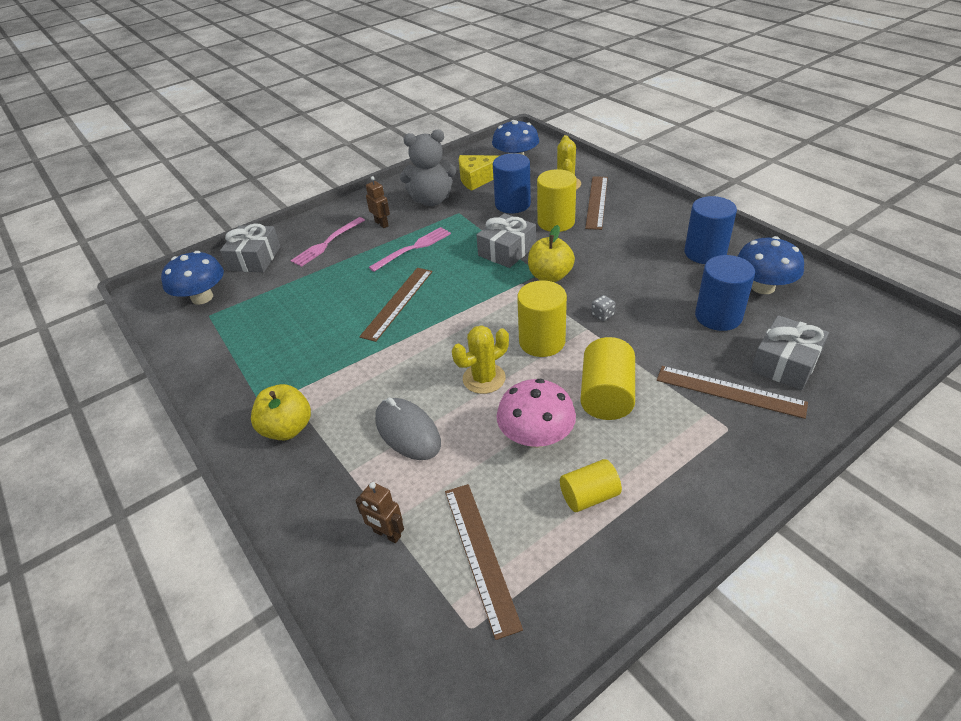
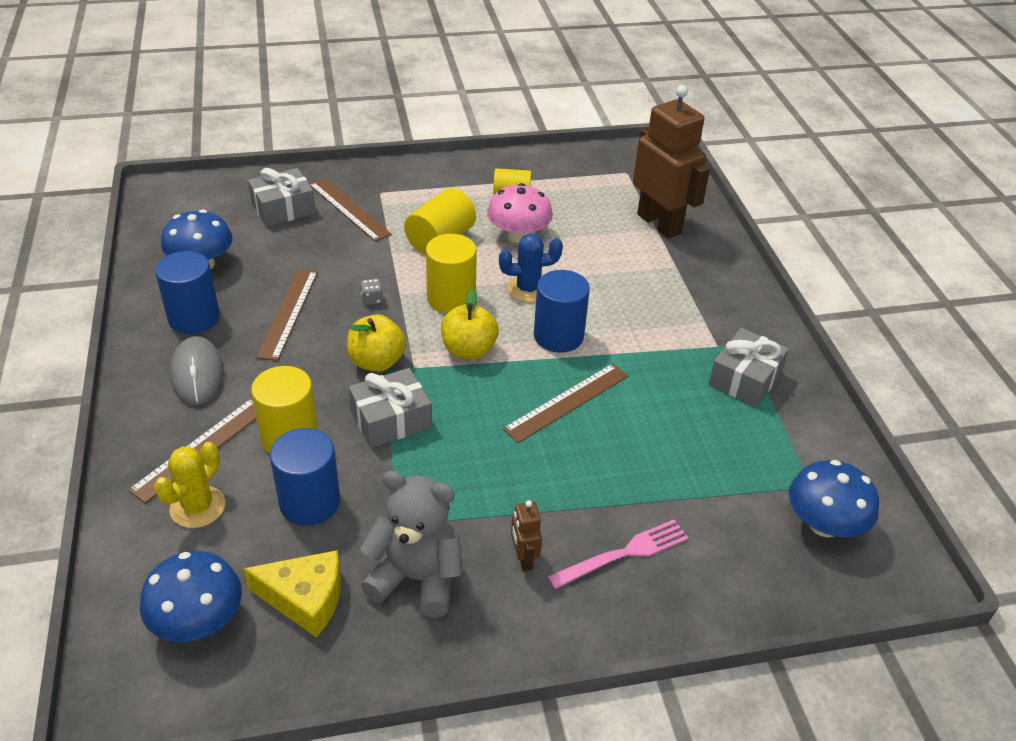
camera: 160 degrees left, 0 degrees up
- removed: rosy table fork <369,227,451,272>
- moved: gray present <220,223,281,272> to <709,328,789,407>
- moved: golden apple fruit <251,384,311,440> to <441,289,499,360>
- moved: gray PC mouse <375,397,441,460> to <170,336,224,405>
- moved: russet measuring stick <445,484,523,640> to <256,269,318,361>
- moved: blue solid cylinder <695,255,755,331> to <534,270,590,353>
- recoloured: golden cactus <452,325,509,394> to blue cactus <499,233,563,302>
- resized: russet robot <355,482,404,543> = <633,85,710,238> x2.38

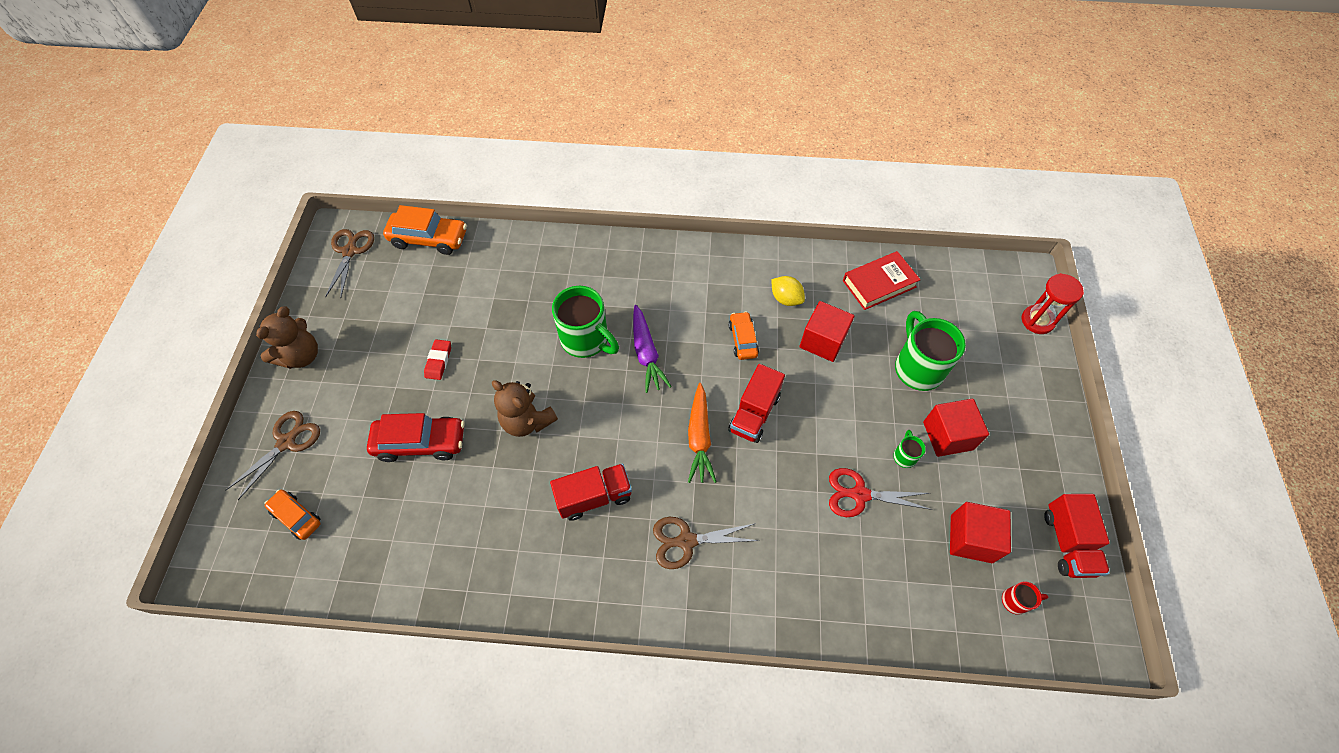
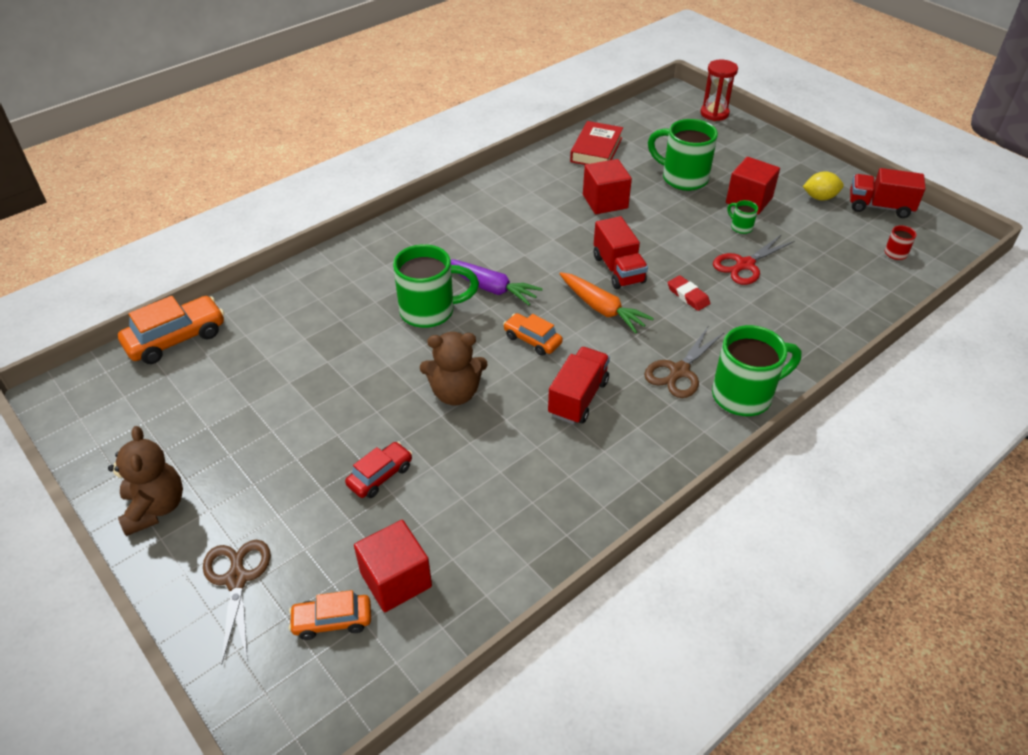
camera: 45 degrees left, 15 degrees down
- removed: russet pair of scissors <325,229,374,299>
- added: leaf-green mug <712,325,801,416>
- moved: crimson gum eraser <424,339,451,380> to <668,275,710,311>
- moved: orange-coloured automobile <728,311,759,360> to <503,313,563,356>
- moved: golden lemon <771,276,805,306> to <803,171,844,201>
- moved: crimson solid cube <950,502,1011,563> to <354,520,432,612>
- turned: crimson truck <1044,494,1110,578> = <850,168,926,218> 150 degrees clockwise
- resized: crimson automobile <367,413,465,462> = <345,442,412,498> x0.61

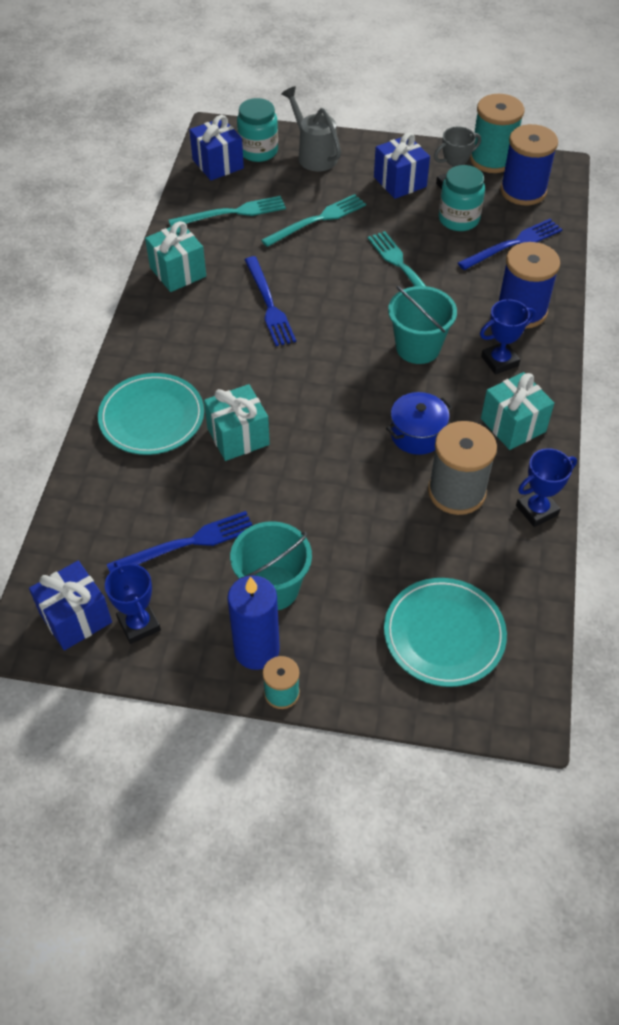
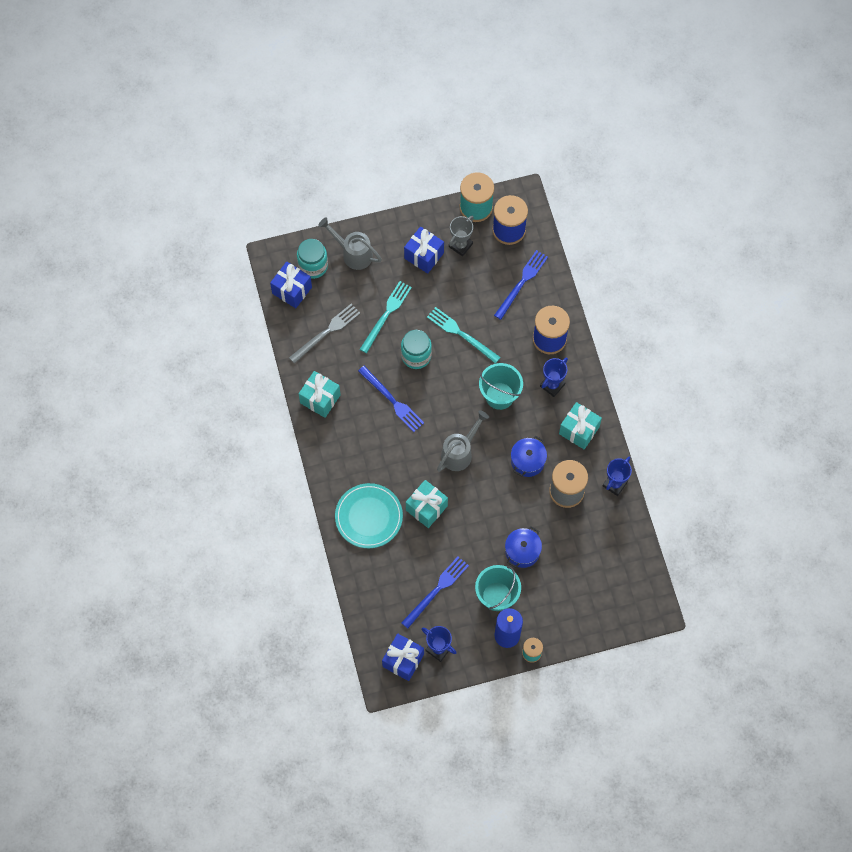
camera: 25 degrees left, 15 degrees up
- removed: teal flat dish <384,578,507,687>
- added: gray watering pot <437,410,489,472>
- added: blue cooking pot <505,526,542,568>
- moved: teal jar <439,165,485,231> to <401,330,432,369>
- recoloured: teal table fork <169,196,286,227> to gray table fork <289,304,360,364>

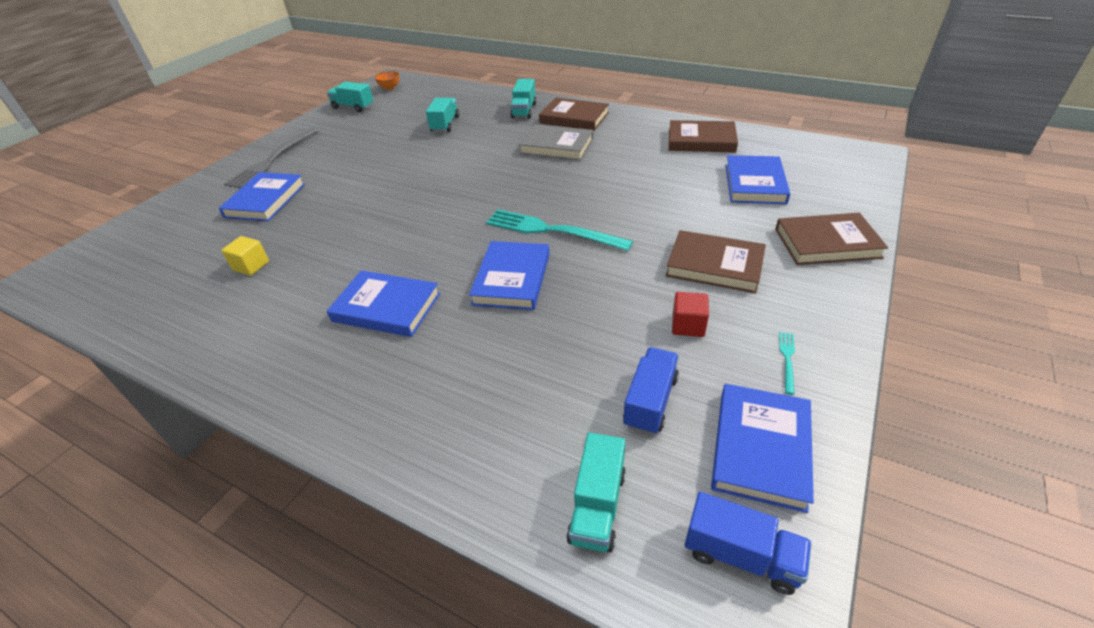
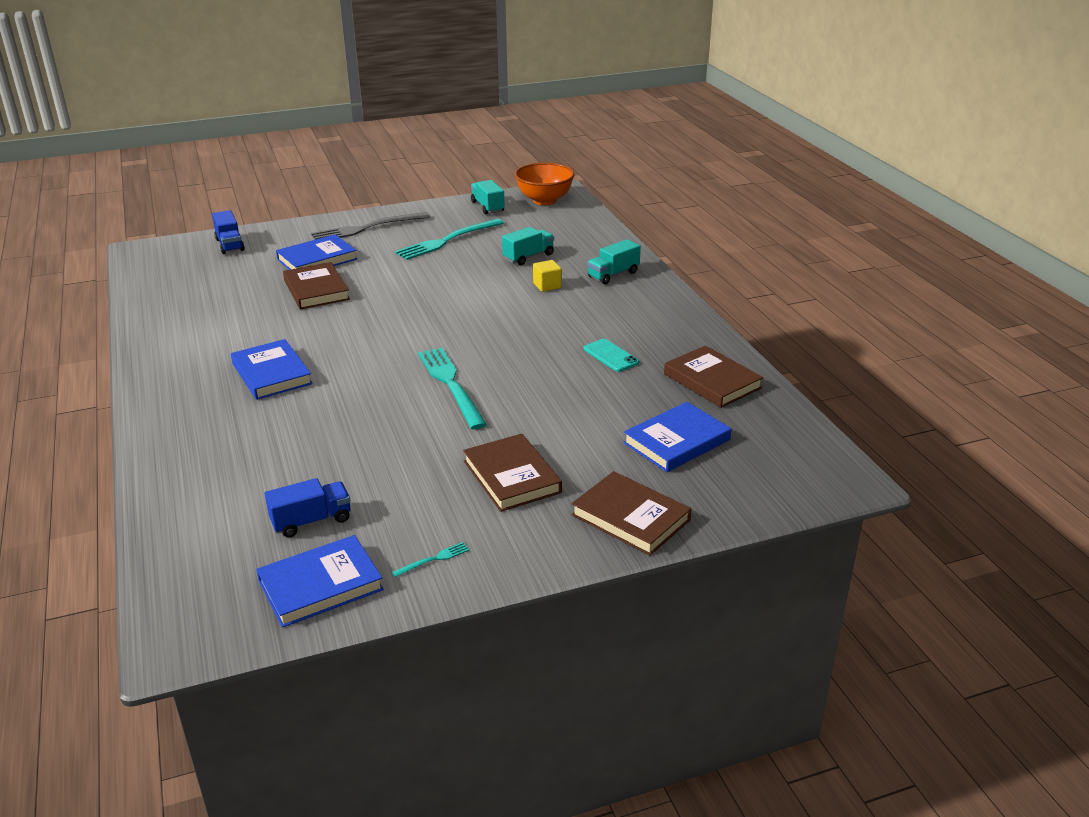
camera: 40 degrees right, 10 degrees down
- removed: blue hardcover <469,241,550,310>
- removed: gray hardcover <519,124,593,161>
- removed: teal truck <566,433,626,552>
- removed: crimson solid cube <672,292,709,337>
- added: teal table fork <395,219,504,260>
- added: teal smartphone <583,339,639,372>
- moved: golden solid cube <221,236,269,276> to <533,260,562,292>
- moved: russet hardcover <539,97,609,131> to <283,262,350,310>
- moved: blue truck <685,492,812,595> to <212,210,245,254>
- resized: orange-coloured bowl <374,71,400,90> = <515,162,574,205> x2.08

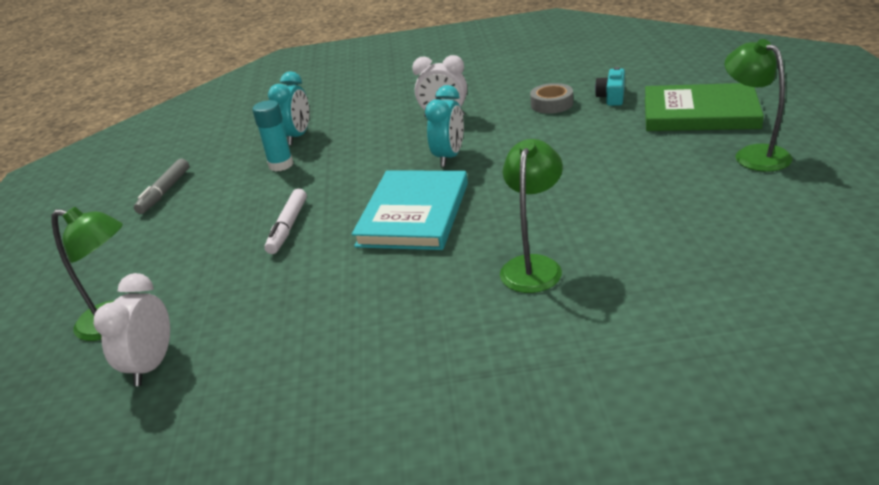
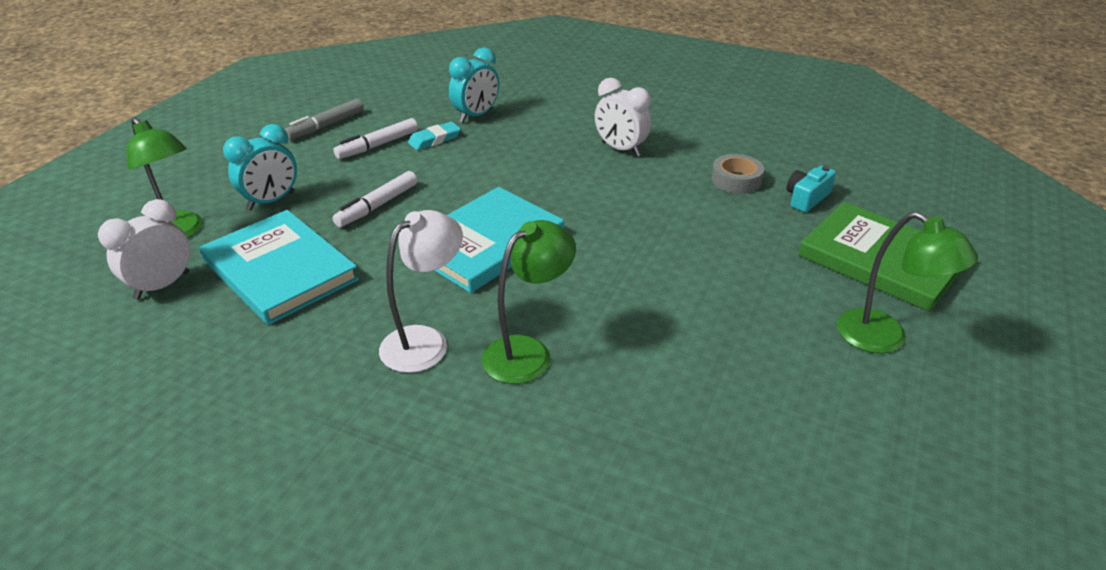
camera: 25 degrees right, 5 degrees up
- added: teal hardcover <199,210,359,325>
- added: pure white marker <333,118,418,159>
- added: pure white reading lamp <379,210,463,373>
- moved: teal bedside clock <425,85,464,167> to <223,124,297,210>
- replaced: teal glue <252,100,294,172> to teal gum eraser <408,122,461,150>
- turned: leaf-green reading lamp <725,39,793,172> = <837,212,978,354> 135 degrees clockwise

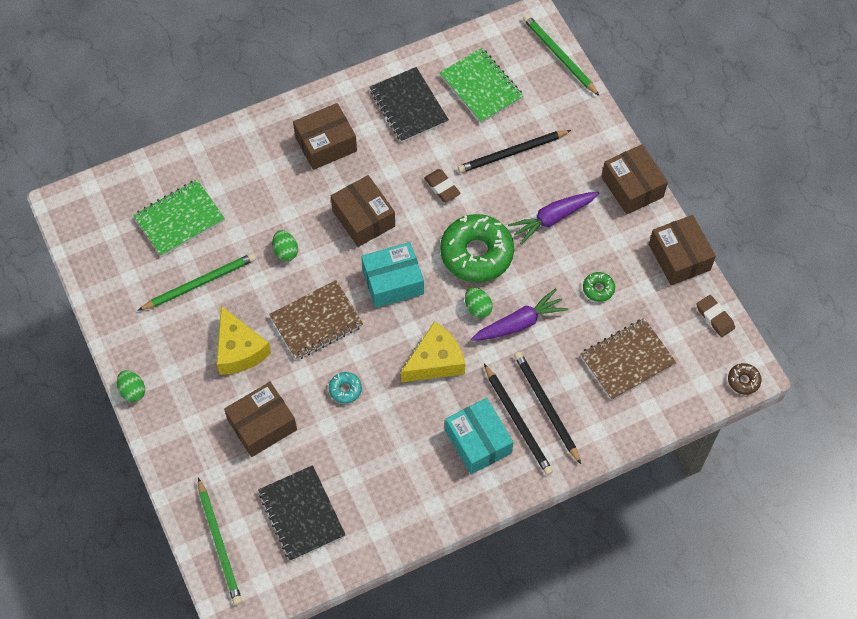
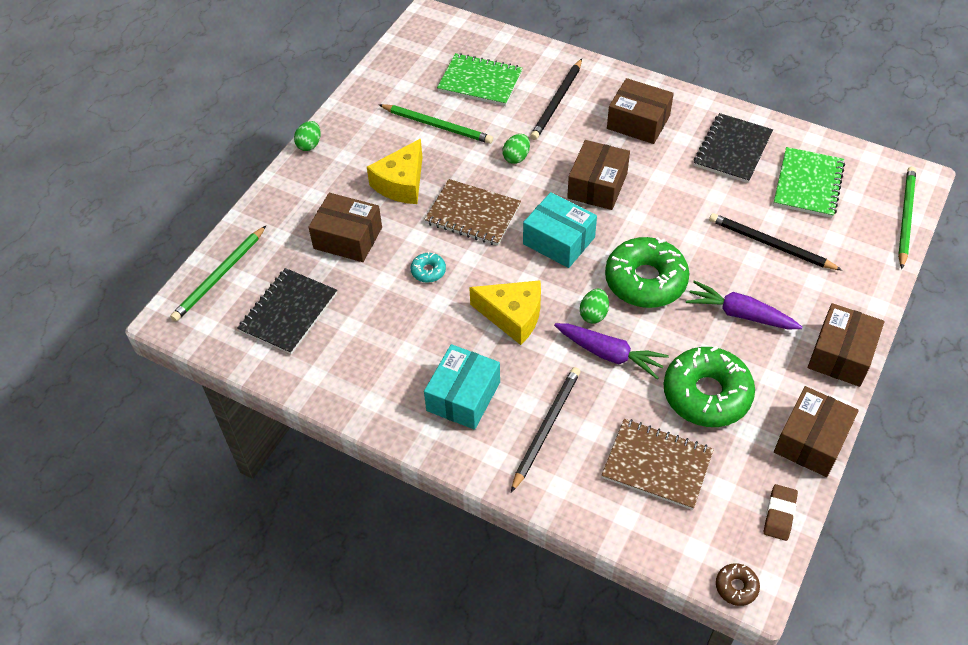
camera: 55 degrees right, 10 degrees down
- removed: russet gum eraser <424,169,461,202>
- moved: ebony wooden pencil <484,364,553,475> to <530,59,582,140>
- resized: leaf-green glazed donut <583,272,615,302> = <663,346,755,427> x2.31

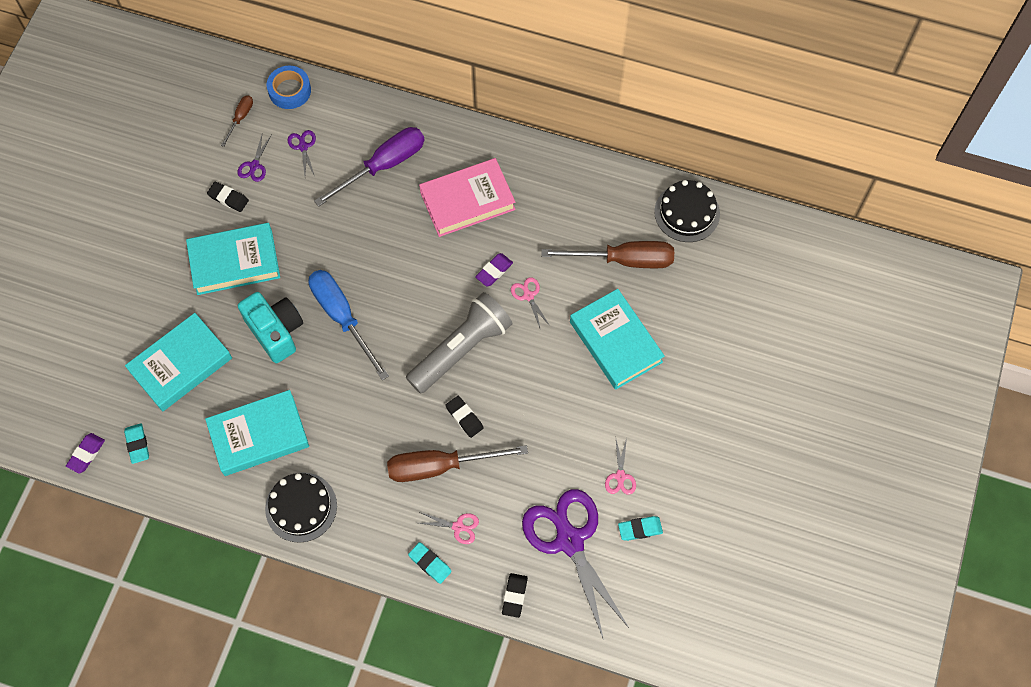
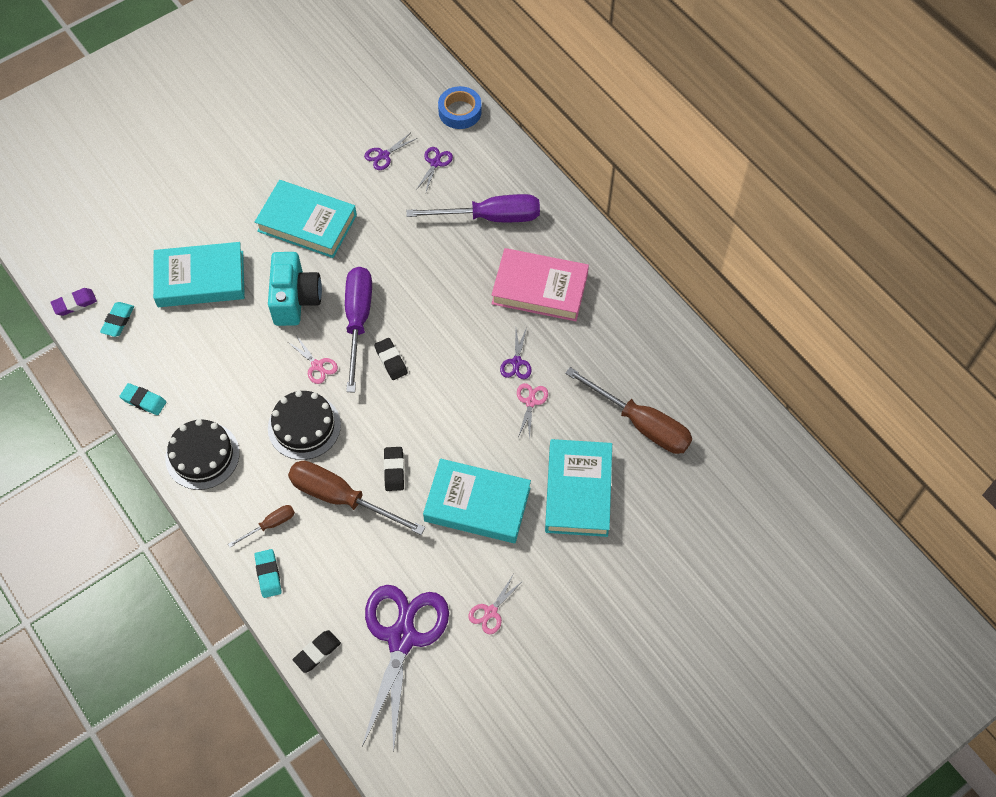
camera: 35 degrees right, 5 degrees down
- removed: gray flashlight <406,292,512,394>
- moved: teal hardcover <205,390,309,476> to <423,459,531,543>
- moved: ebony gum eraser <207,182,249,212> to <374,338,408,380>
- moved: russet screwdriver <221,95,253,147> to <228,505,295,547>
- moved: rosy pair of scissors <419,512,479,544> to <288,335,338,384>
- moved: teal gum eraser <618,516,663,541> to <119,383,166,415>
- moved: ebony layer cake <654,180,720,242> to <268,390,341,460>
- replaced: royal purple gum eraser <475,253,513,287> to royal purple pair of scissors <500,327,532,379>
- recoloured: blue screwdriver <309,270,389,380> to royal purple screwdriver <345,267,372,392>

